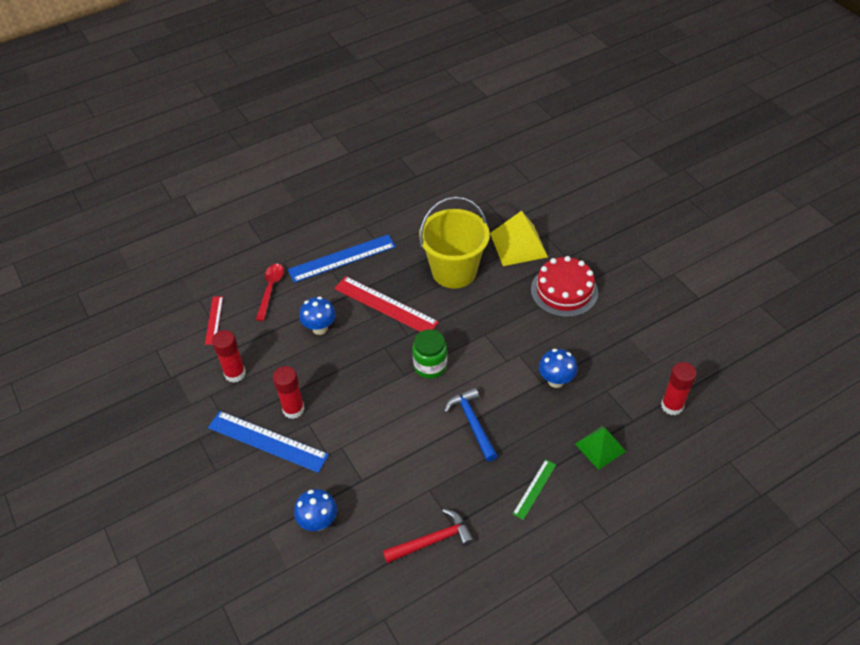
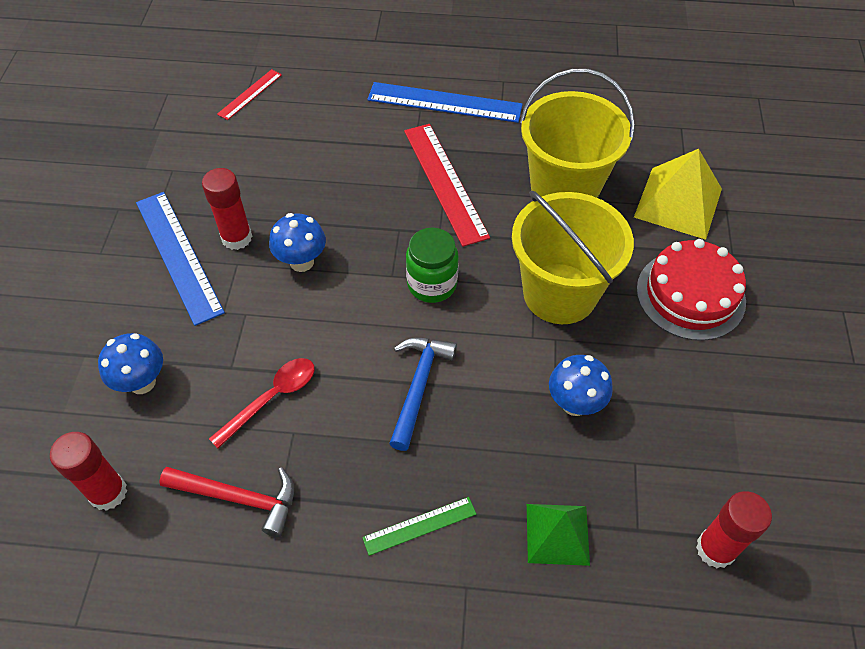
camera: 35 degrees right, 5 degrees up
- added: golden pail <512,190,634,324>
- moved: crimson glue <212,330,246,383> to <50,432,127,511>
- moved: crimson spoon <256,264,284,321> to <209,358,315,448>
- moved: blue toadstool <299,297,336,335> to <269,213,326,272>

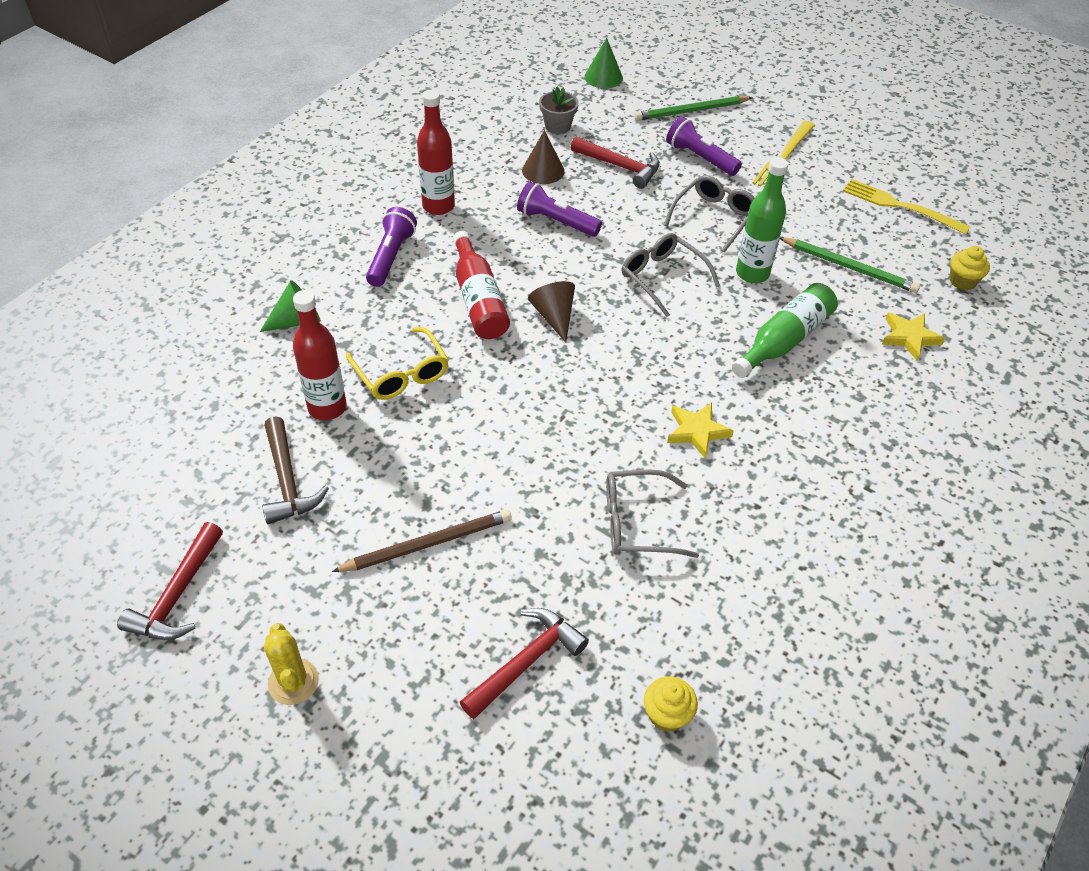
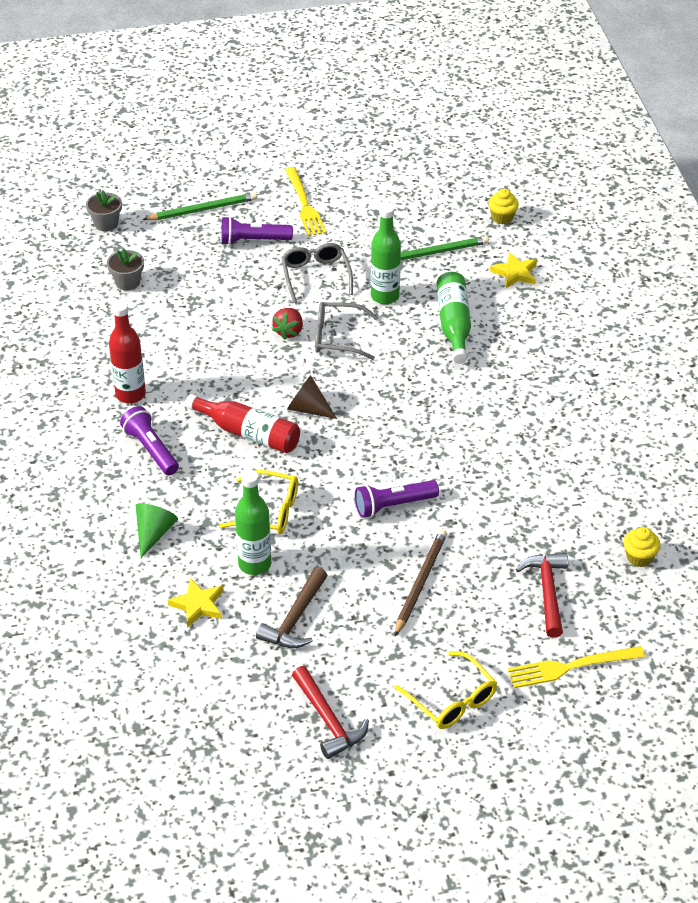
camera: 45 degrees left, 5 degrees down
- removed: russet cone <522,130,564,184>
- removed: crimson carpenter's hammer <571,137,660,189>
- removed: gray eyeglasses <606,469,699,558>
- added: crimson strawberry <272,308,303,340>
- moved: royal purple flashlight <517,181,602,237> to <355,480,439,518>
- moved: golden five-pointed star <667,403,734,459> to <168,578,223,628>
- moved: golden table fork <843,179,970,234> to <508,646,645,688>
- replaced: golden cactus <264,623,319,705> to golden eyeglasses <395,651,497,729>
- replaced: leaf-green cone <584,38,623,88> to gray plant pot <86,190,122,231>
- recoloured: crimson bottle <293,290,347,420> to leaf-green bottle <235,470,271,575>
- turned: russet carpenter's hammer <262,416,329,524> = <256,567,328,648> 90 degrees clockwise
- turned: leaf-green wooden pencil <634,96,753,121> = <142,192,257,220> 135 degrees counterclockwise

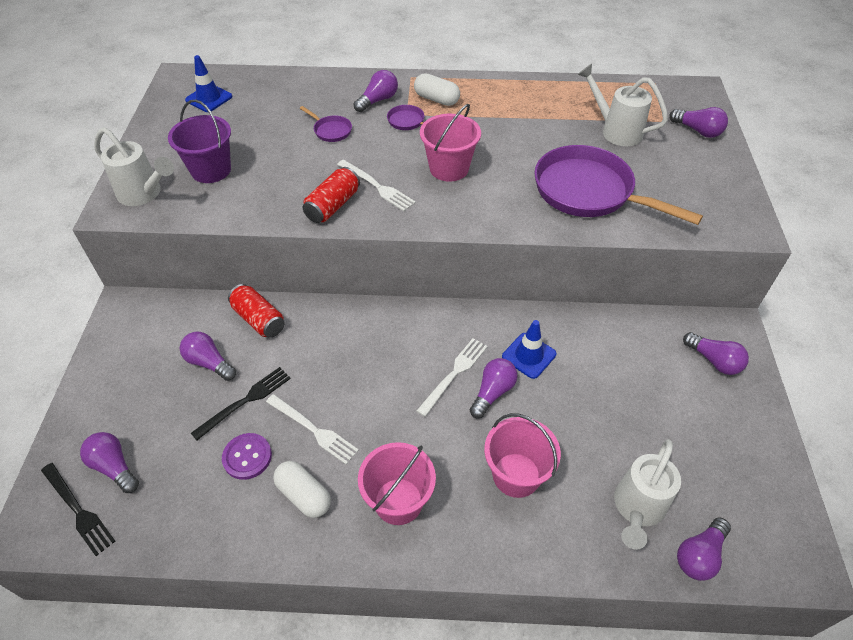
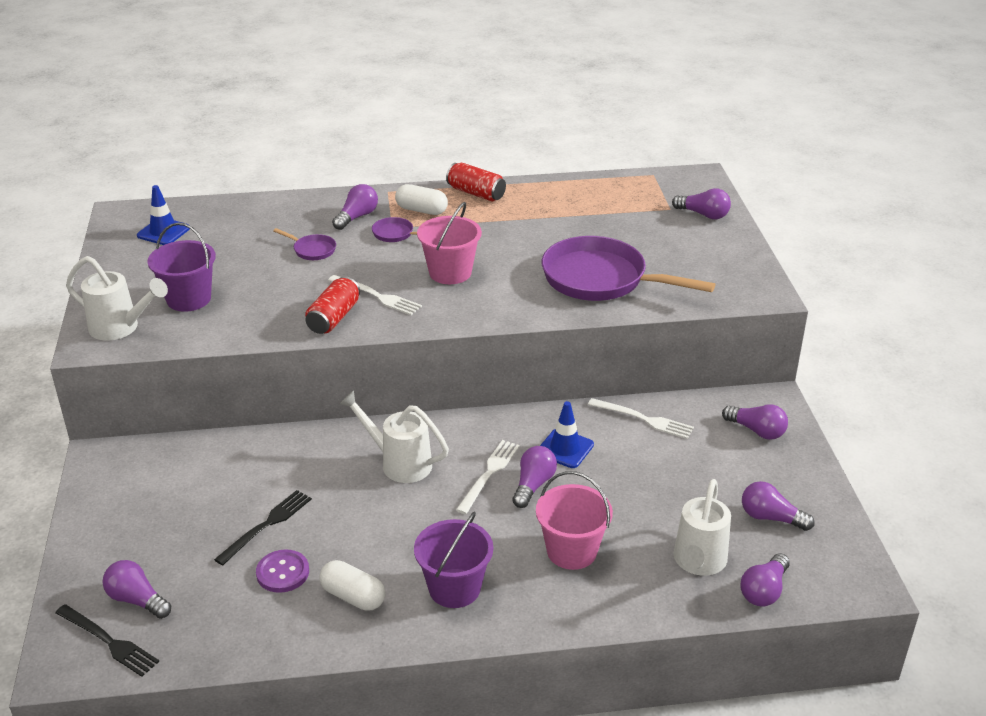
camera: 10 degrees left, 15 degrees down
- moved: royal purple lightbulb <180,332,236,381> to <742,481,814,531>
- moved: crimson can <228,284,284,338> to <446,163,506,201>
- moved: pure white table fork <266,394,359,464> to <588,398,694,439>
- moved: pure white watering pot <577,64,668,146> to <339,390,449,483>
- recoloured: rosy pail <358,442,436,525> to royal purple pail <414,512,493,608>

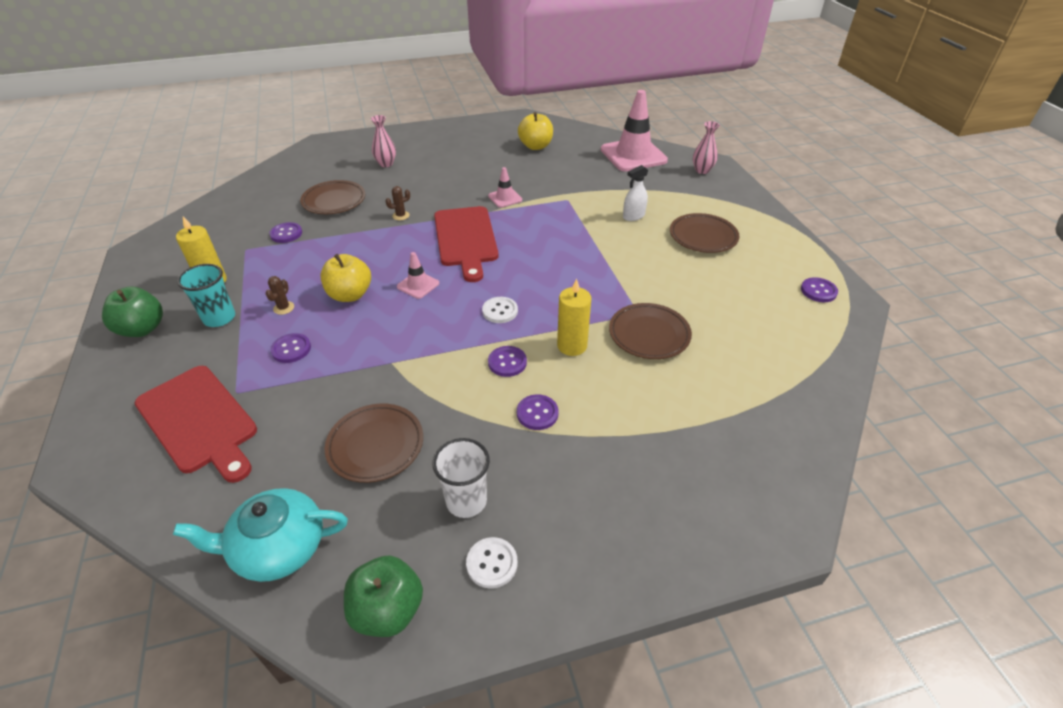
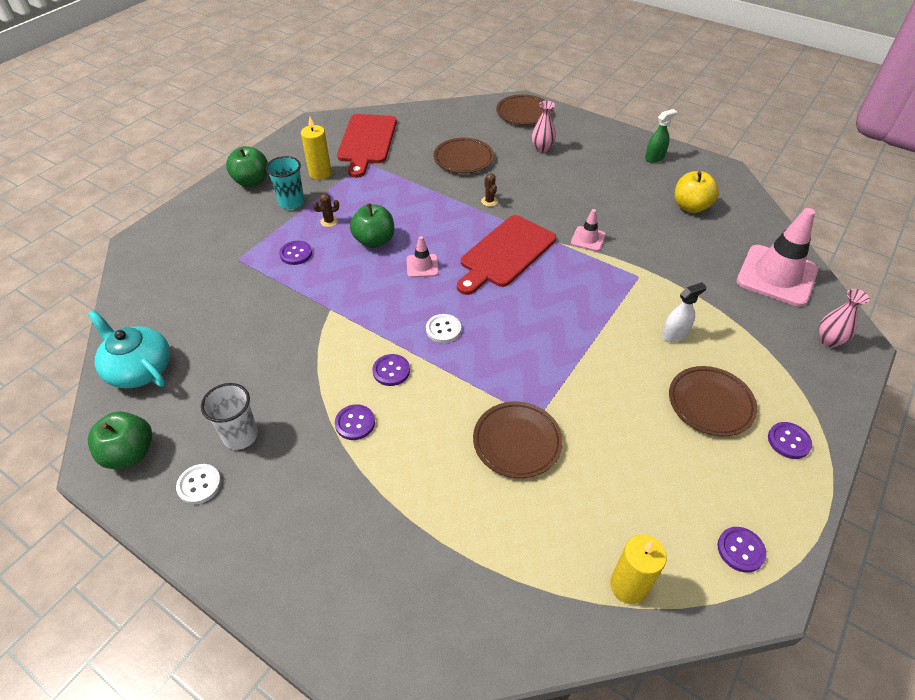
camera: 50 degrees right, 5 degrees up
- added: leaf-green spray bottle <645,109,677,163>
- moved: crimson chopping board <135,366,257,483> to <337,114,397,178>
- moved: royal purple sewing button <269,222,302,243> to <768,422,812,459>
- moved: russet flat dish <324,403,423,483> to <496,94,552,125>
- moved: golden pillar candle <557,279,591,356> to <610,535,667,604>
- recoloured: golden apple fruit <320,254,371,302> to leaf-green apple fruit <350,203,394,248>
- turned: russet cactus <386,186,410,220> = <481,173,498,207> 45 degrees clockwise
- turned: pure white spray bottle <623,165,648,221> = <662,283,707,342> 135 degrees clockwise

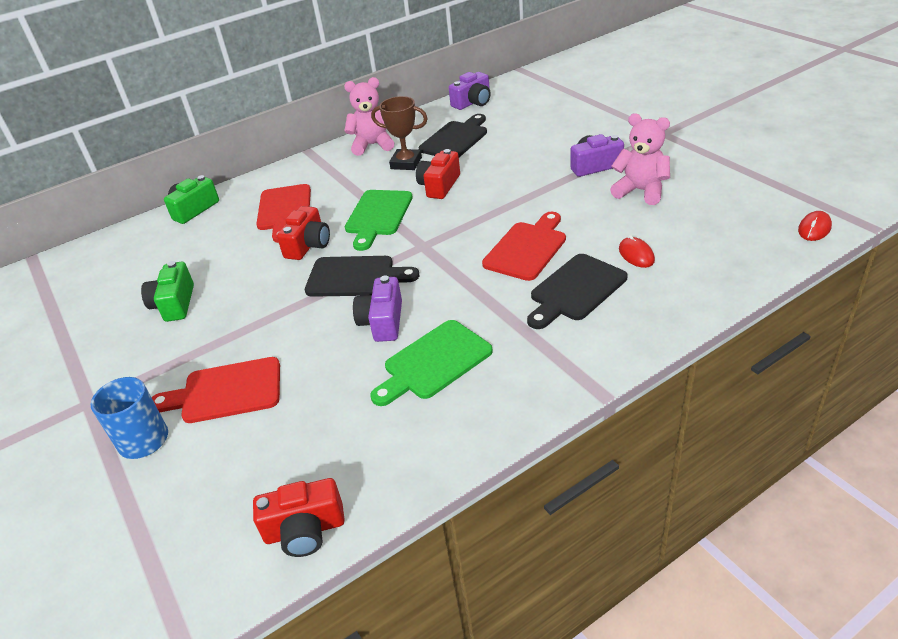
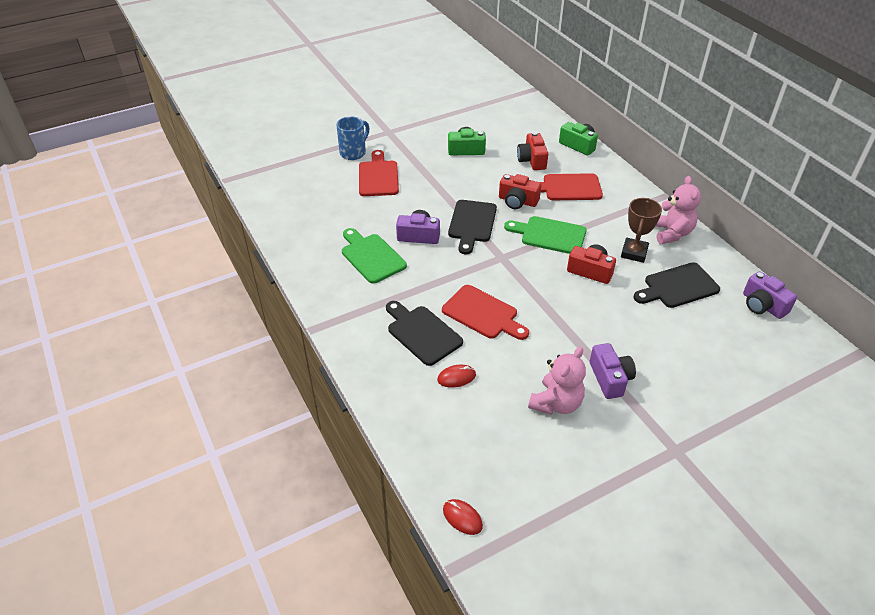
camera: 90 degrees right, 5 degrees up
- moved: crimson photo camera <253,478,345,557> to <517,132,548,170>
- turned: ebony chopping board <419,114,487,157> = <634,262,720,308> 120 degrees clockwise

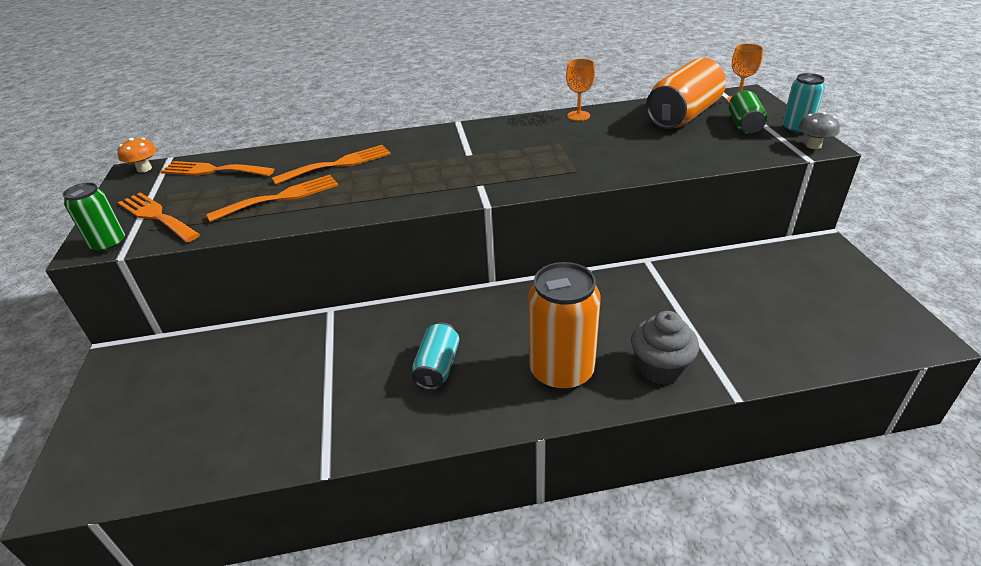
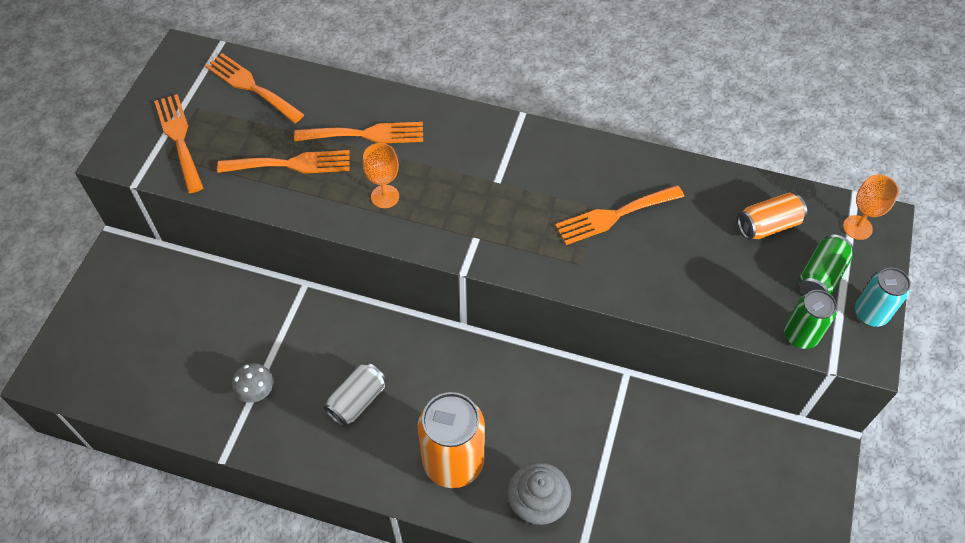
camera: 25 degrees right, 20 degrees up
- removed: orange-coloured toadstool <117,138,157,173>
- added: orange-coloured table fork <555,185,684,245>
- moved: leaf-green can <63,182,125,253> to <784,290,837,349>
- moved: orange-coloured chalice <566,59,595,121> to <363,143,399,208>
- moved: gray toadstool <798,112,840,149> to <232,363,274,403>
- recoloured: teal can <412,322,459,390> to pure white can <324,363,386,427>
- resized: orange-coloured can <646,58,726,129> = <737,193,807,240> x0.56

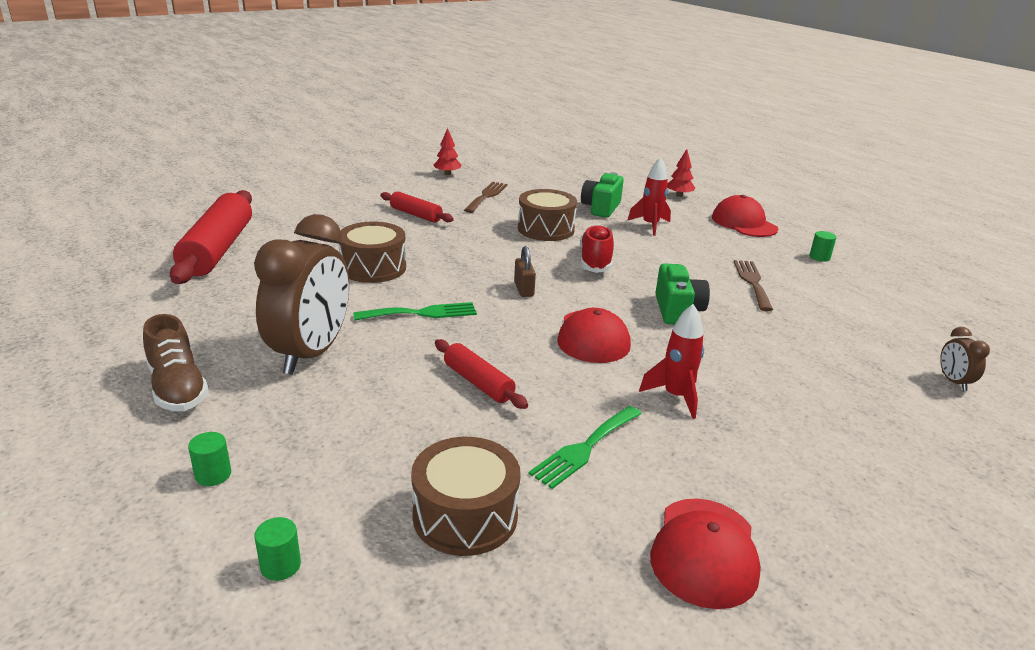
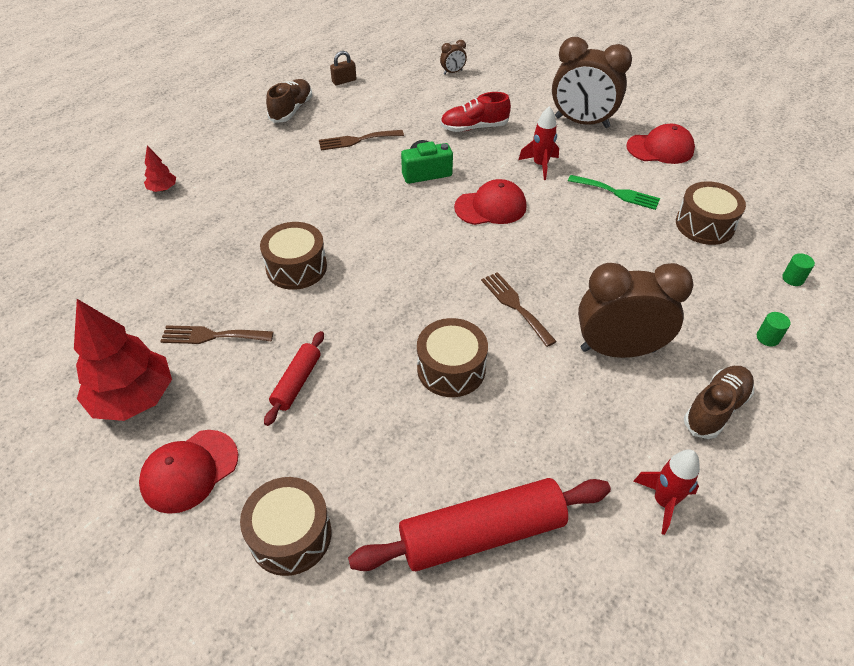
camera: 105 degrees left, 20 degrees up
- removed: crimson rolling pin <435,339,528,409>
- removed: leaf-green photo camera <581,172,624,218>
- added: russet snare drum <240,477,332,576>
- added: russet bedside clock <552,37,632,128>
- moved: russet lock <514,246,536,297> to <330,51,356,85>
- moved: crimson lace-up shoe <580,224,614,273> to <440,92,511,132>
- moved: crimson toy rocket <627,157,671,236> to <633,450,700,535>
- moved: crimson cap <712,195,778,237> to <139,430,238,514>
- replaced: leaf-green solid cylinder <809,231,836,262> to russet lace-up shoe <266,79,312,123>
- recoloured: leaf-green table fork <353,302,477,321> to russet table fork <481,272,557,347>
- resized: crimson fir tree <434,128,461,175> = <74,299,172,421> x2.18

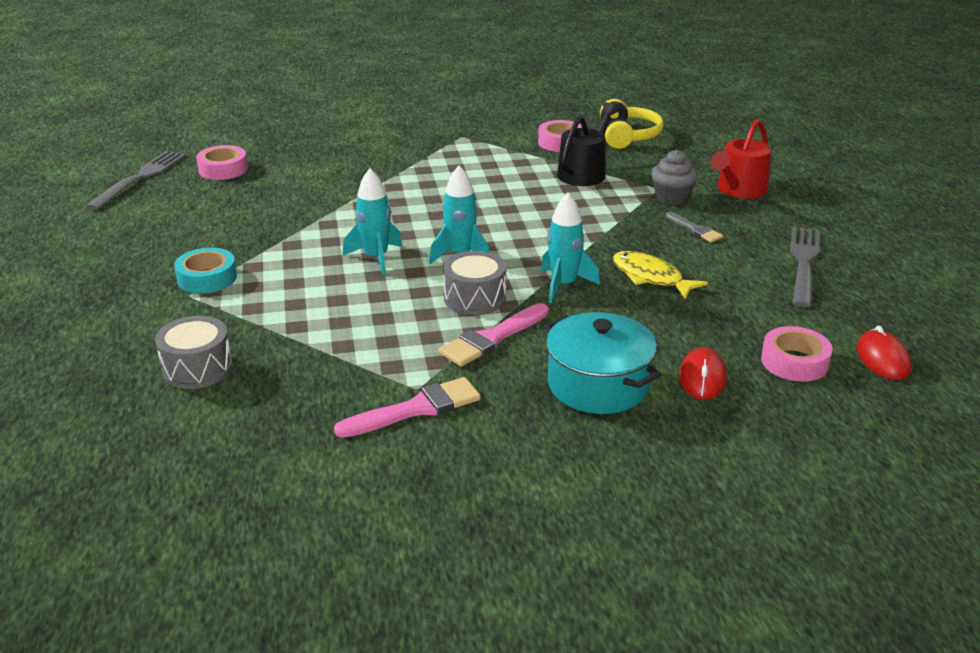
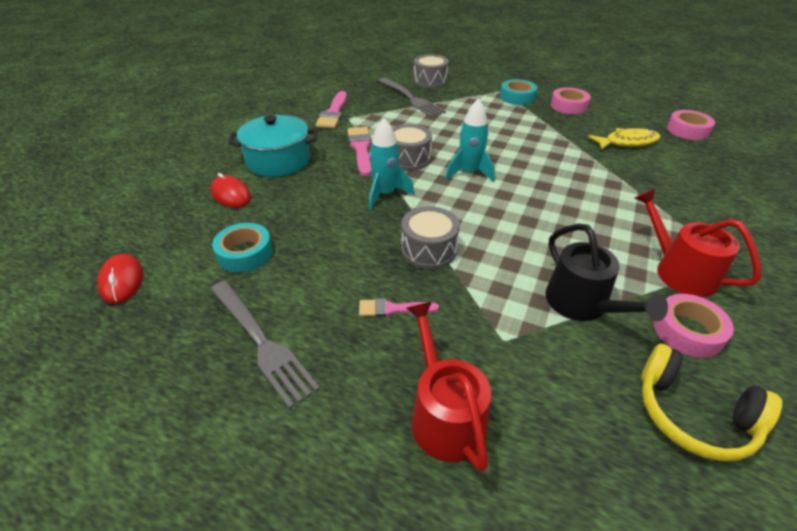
camera: 125 degrees right, 10 degrees up
- removed: teal toy rocket <343,168,402,275>
- removed: gray muffin <651,150,698,205>
- added: teal tape <212,223,273,272>
- added: gray snare drum <401,206,460,269>
- added: crimson watering pot <635,188,761,297>
- moved: gray table fork <86,151,186,210> to <378,78,446,117>
- moved: golden fish <613,251,708,299> to <588,128,661,150>
- moved: rosy tape <761,326,833,382> to <551,87,591,114>
- recoloured: gray paintbrush <666,212,723,243> to rosy paintbrush <359,298,439,317>
- turned: crimson PC mouse <857,326,911,380> = <97,254,143,304> 45 degrees clockwise

